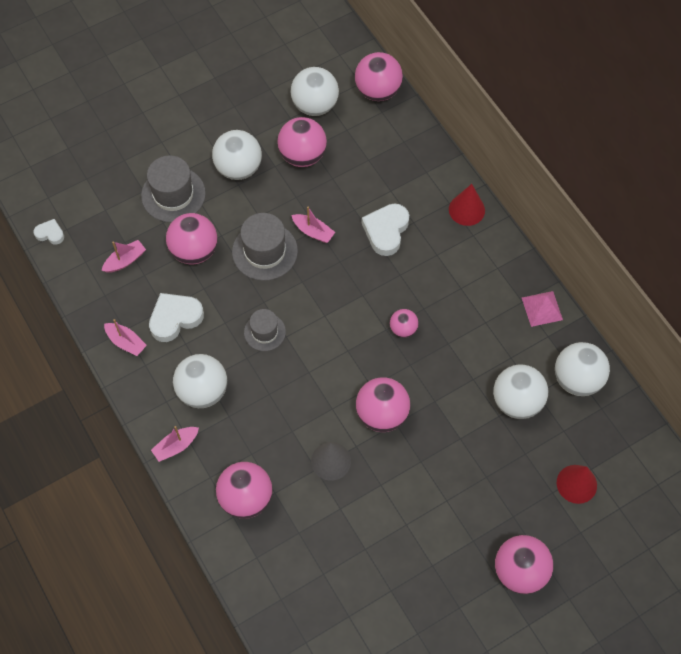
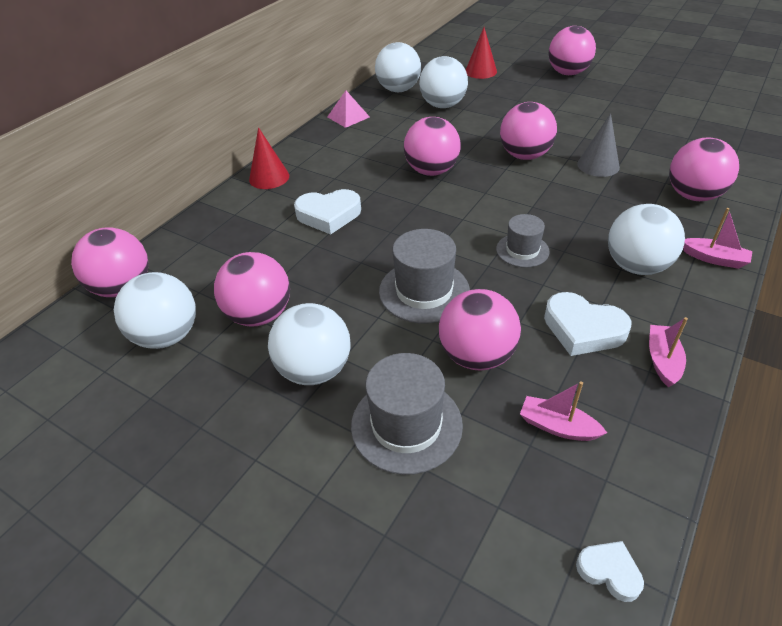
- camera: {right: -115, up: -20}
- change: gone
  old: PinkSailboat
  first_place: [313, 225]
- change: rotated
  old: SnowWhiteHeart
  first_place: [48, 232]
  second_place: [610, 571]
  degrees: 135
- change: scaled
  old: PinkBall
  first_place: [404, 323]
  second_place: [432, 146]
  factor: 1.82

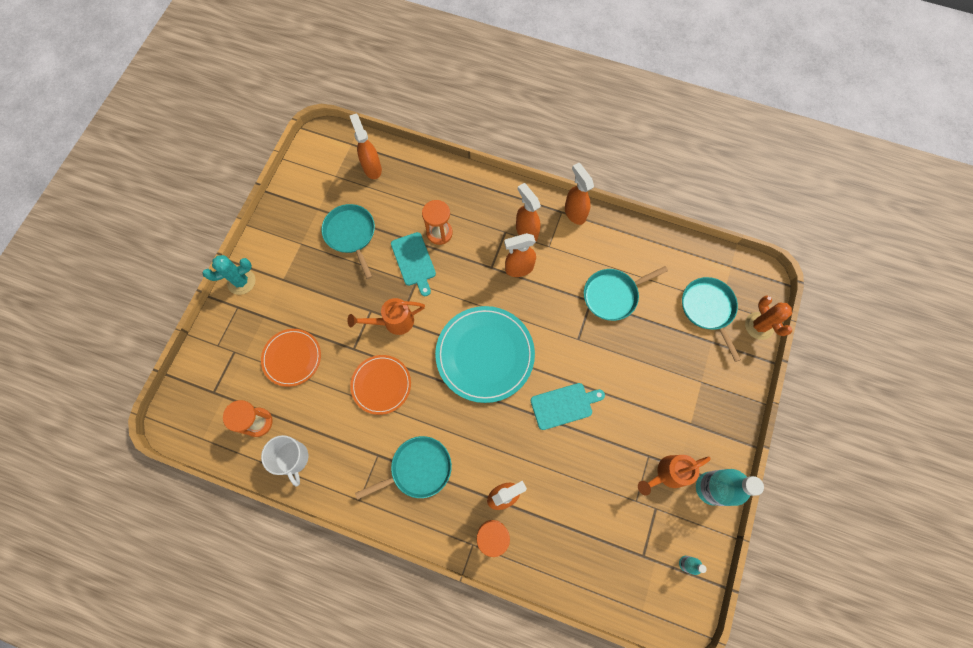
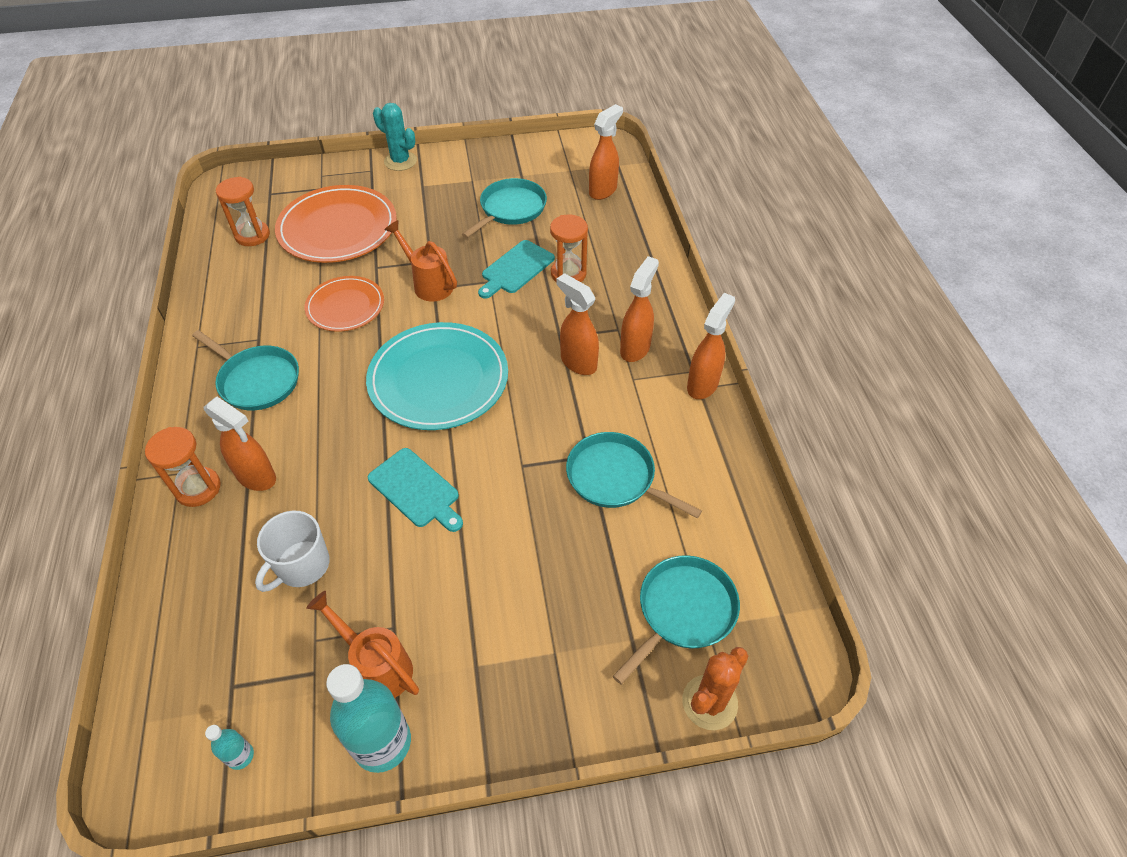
- camera: {right: 60, up: -20}
- change: shifted
  old: SnowWhiteTeaMug
  first_place: [284, 461]
  second_place: [292, 551]
- change: scaled
  old: OrangePlate
  first_place: [291, 358]
  second_place: [336, 224]
  factor: 1.66

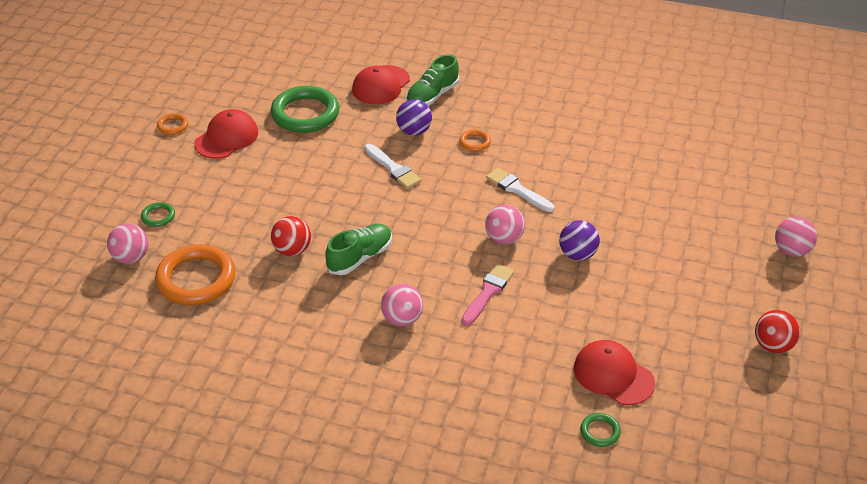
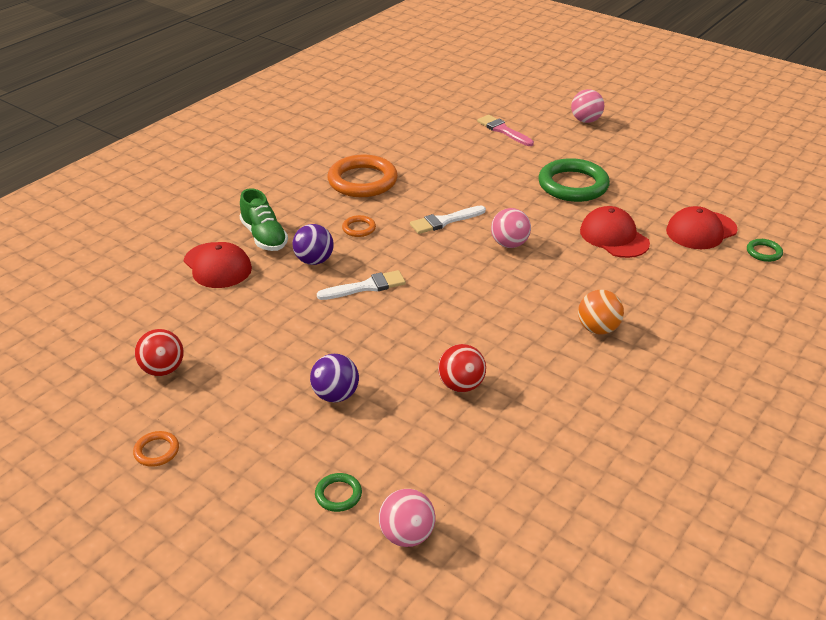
- camera: {right: -70, up: -5}
- change: gone
  old: GreenShoe
  first_place: [358, 249]
- change: shifted
  old: OrangeHoop
  first_place: [195, 274]
  second_place: [362, 176]
- change: shifted
  old: ScarletBaseballCap
  first_place: [226, 134]
  second_place: [615, 232]
- change: shifted
  old: GreenHoop
  first_place: [305, 109]
  second_place: [574, 180]
- change: shifted
  old: PinkBrush
  first_place: [487, 294]
  second_place: [505, 130]
- change: shifted
  old: PurpleBall
  first_place: [579, 240]
  second_place: [334, 378]
- change: shifted
  old: ScarletBall
  first_place: [777, 331]
  second_place: [159, 352]
- change: repainted
  old: PinkBall
  new: OrangeBall
  first_place: [402, 305]
  second_place: [601, 312]

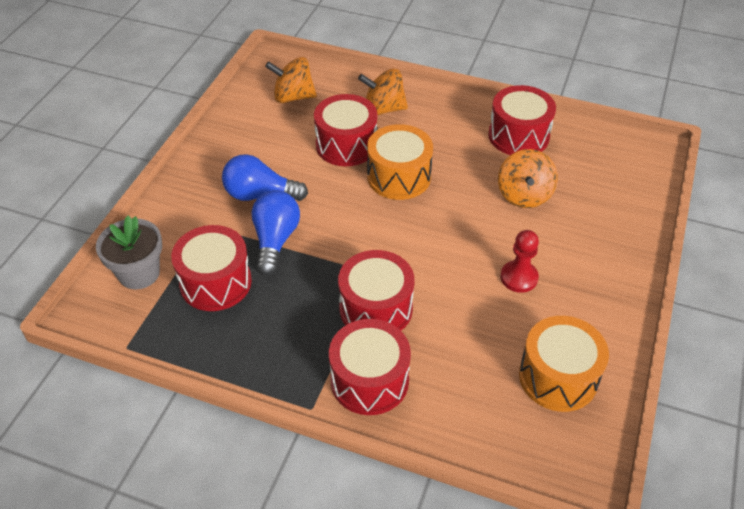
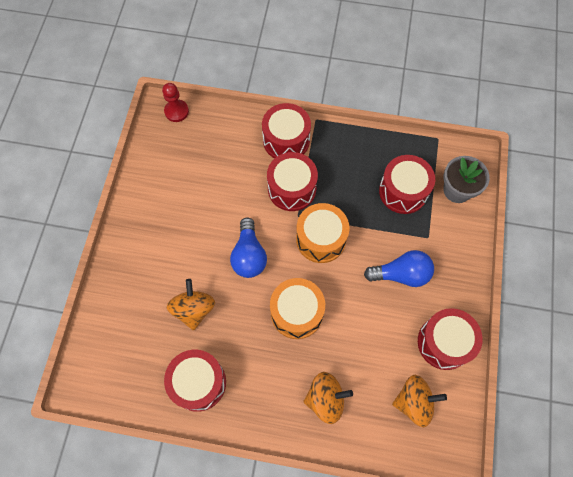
- camera: {right: 170, up: 20}
- change: shifted
  old: RoyalBlueBulb
  first_place: [276, 232]
  second_place: [248, 247]
- change: shifted
  old: ScarletSnareDrum
  first_place: [345, 130]
  second_place: [450, 339]
- change: shifted
  old: ScarletPawn
  first_place: [519, 261]
  second_place: [175, 102]
- change: shifted
  old: OrangeSnareDrum
  first_place: [564, 364]
  second_place: [323, 233]

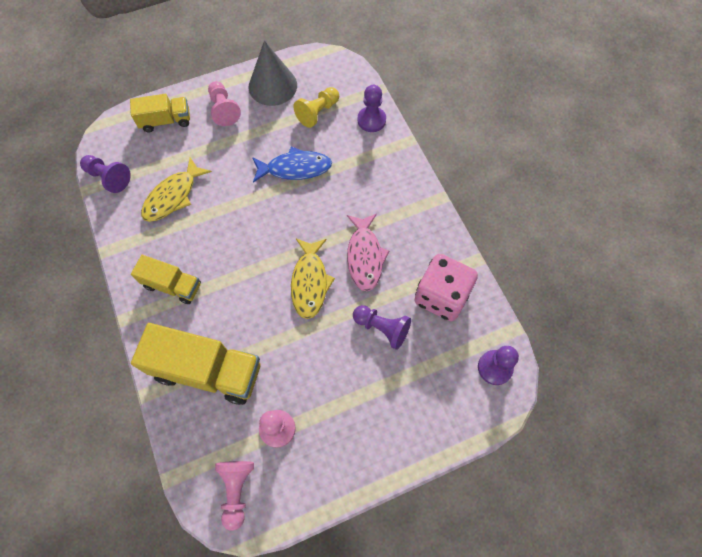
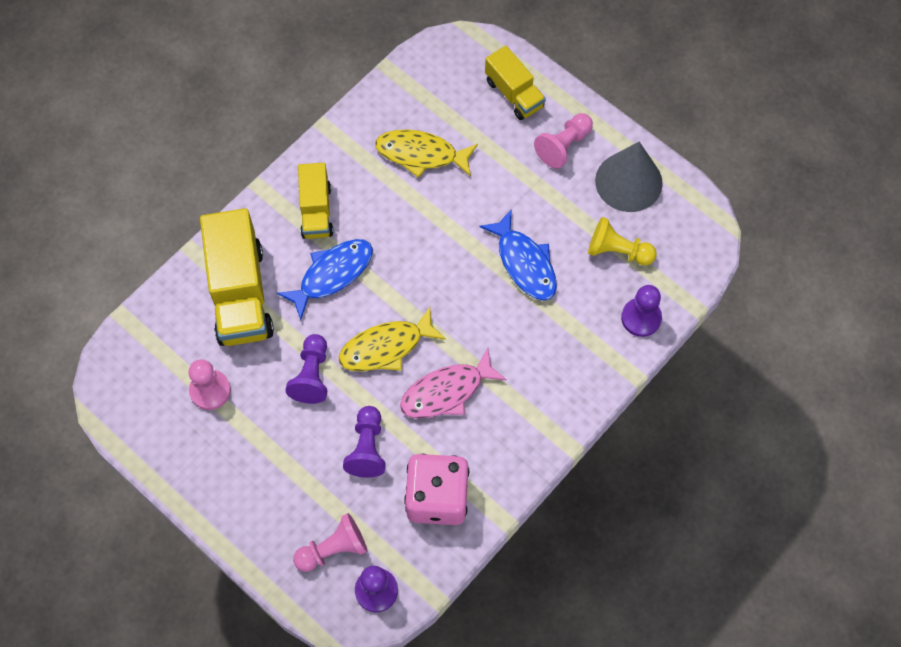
- camera: {right: 65, up: 0}
- change: new
  new: RoyalBlueToyFish
  second_place: [325, 279]
- change: shifted
  old: PurplePawn
  first_place: [105, 174]
  second_place: [306, 369]
- change: shifted
  old: PinkPawn
  first_place: [234, 496]
  second_place: [330, 542]

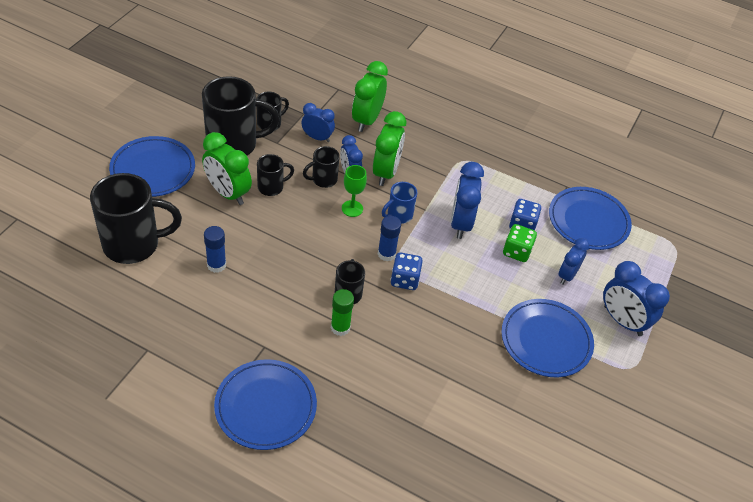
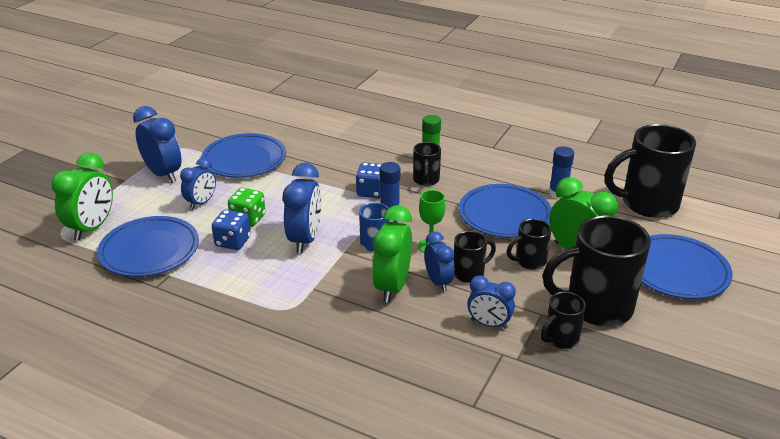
- camera: {right: -175, up: -15}
- change: shifted
  old: RoyalBluePlate
  first_place: [265, 404]
  second_place: [505, 211]
- change: shifted
  old: GreenAlarmClock
  first_place: [370, 96]
  second_place: [82, 197]

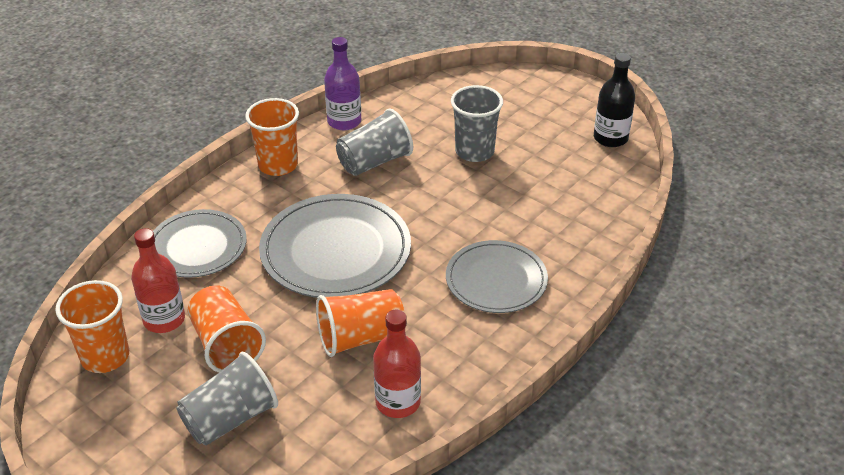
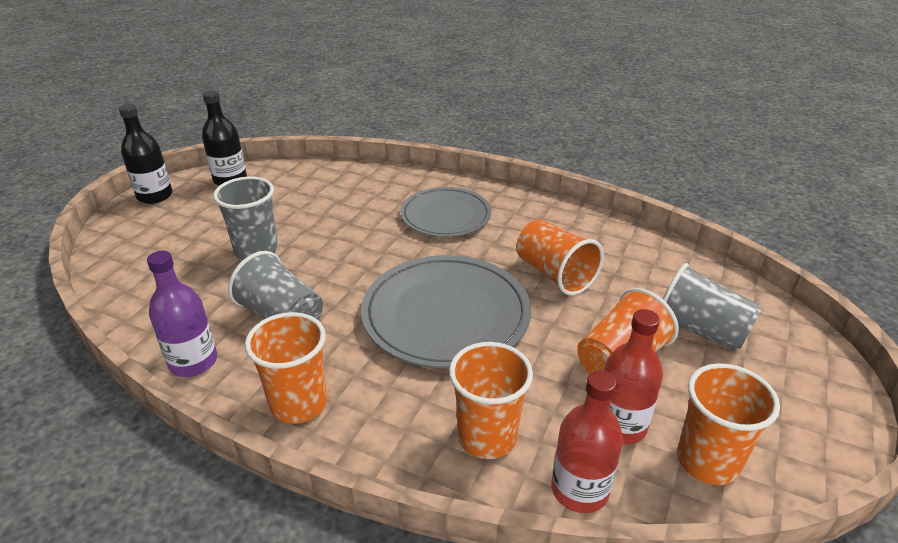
- camera: {right: -105, up: -5}
- change: new
  new: EbonyDrinkBottle
  second_place: [145, 154]
- change: shifted
  old: ScarletDrinkBottle
  first_place: [397, 364]
  second_place: [587, 441]
- change: swapped
  old: AshGreyPlate
  new: OrangeTumbler
  first_place: [200, 243]
  second_place: [491, 400]

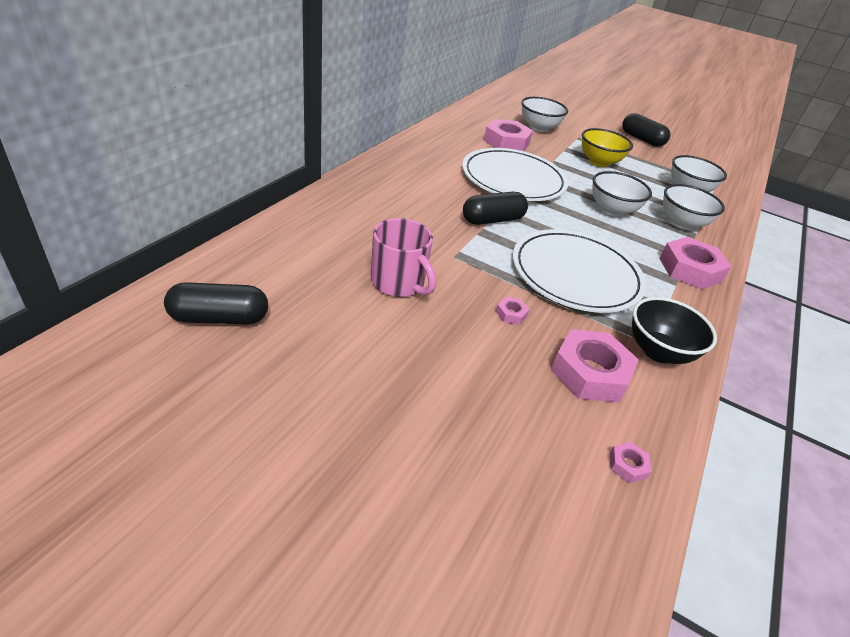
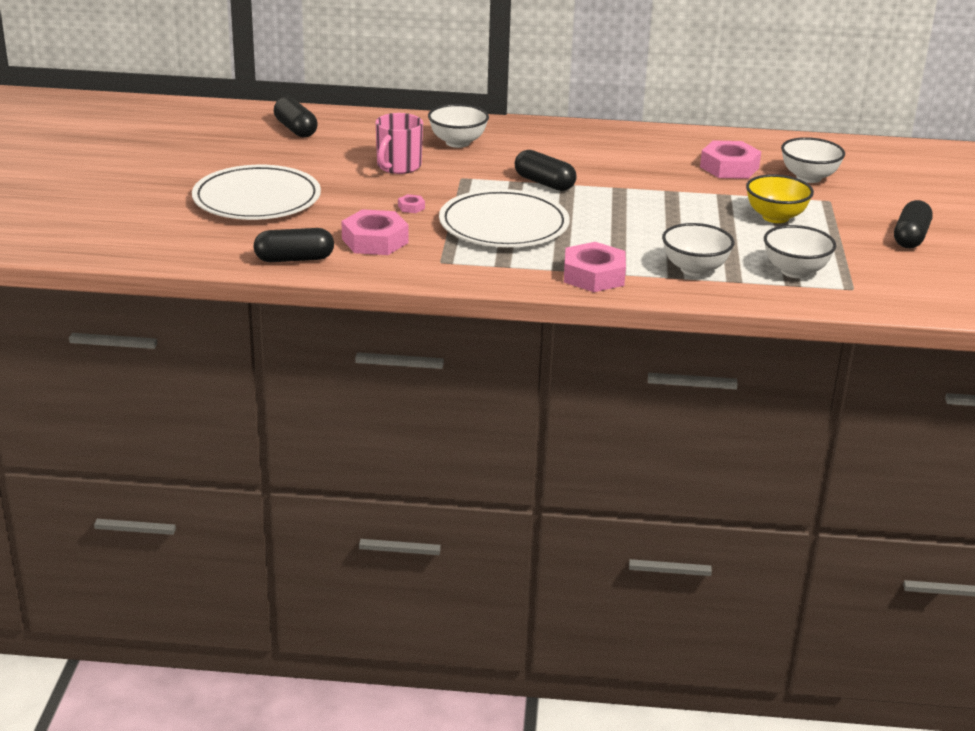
- camera: {right: 70, up: -10}
- change: gone
  old: EbonyBowl
  first_place: [674, 330]
- change: shifted
  old: SnowWhitePlate
  first_place: [515, 174]
  second_place: [256, 192]
- change: shifted
  old: SnowWhiteBowl
  first_place: [622, 194]
  second_place: [458, 126]
- change: swapped
  old: PinkHexagonNut
  new: EbonyCapsule
  first_place: [631, 462]
  second_place: [294, 245]

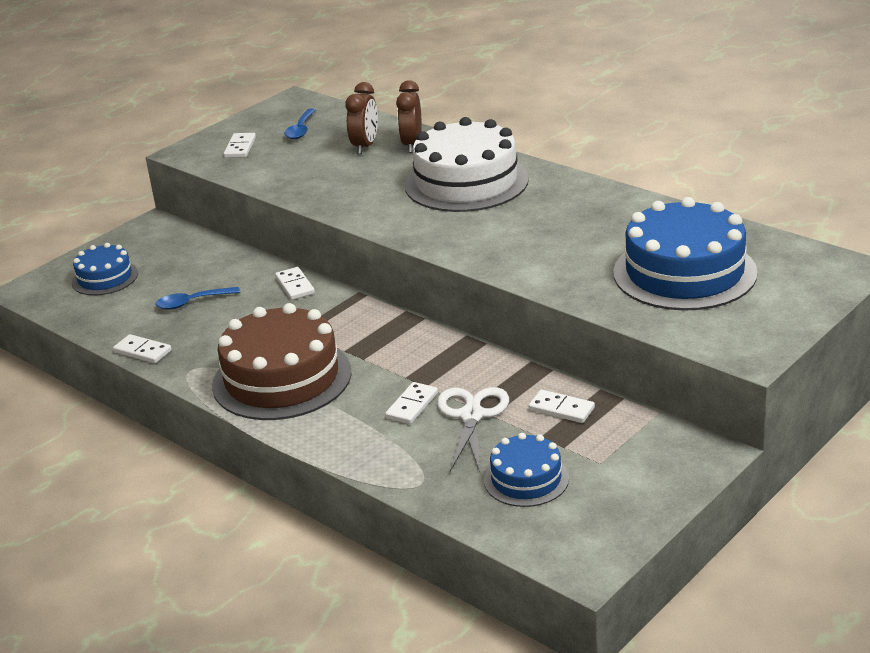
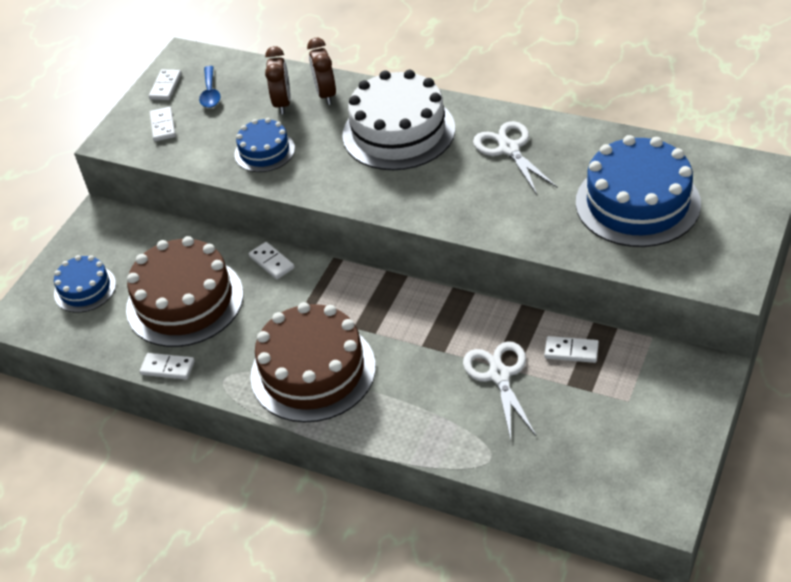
- camera: {right: -15, up: 15}
- change: new
  new: SnowWhiteShears
  second_place: [515, 157]
- change: shifted
  old: SnowWhiteDomino
  first_place: [411, 403]
  second_place: [165, 84]
- change: shifted
  old: RoyalBlueCake
  first_place: [526, 470]
  second_place: [264, 145]
- change: swapped
  old: RoyalBlueSpoon
  new: BrownCake
  first_place: [198, 298]
  second_place: [184, 291]

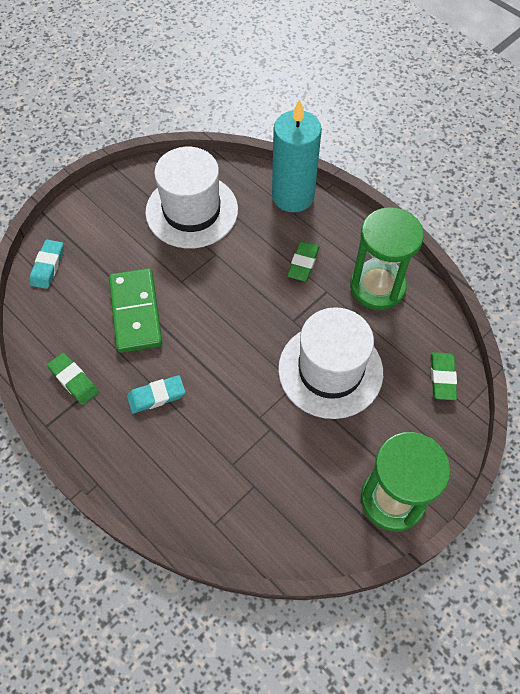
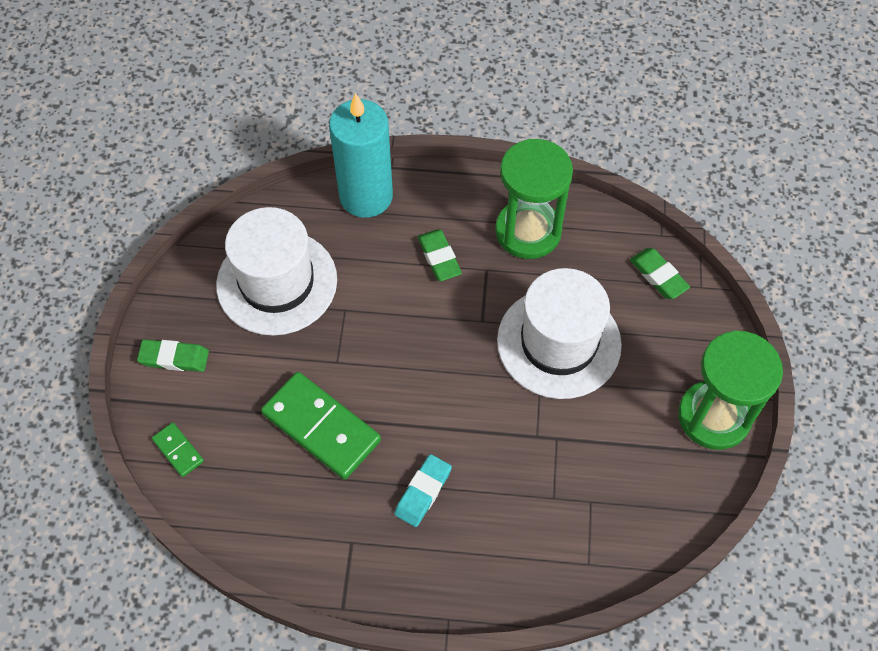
- camera: {right: -40, up: 0}
- change: shifted
  old: GreenPencilEraser
  first_place: [73, 379]
  second_place: [173, 355]
- change: swapped
  old: TealPencilEraser
  new: GreenDomino
  first_place: [46, 264]
  second_place: [178, 449]

